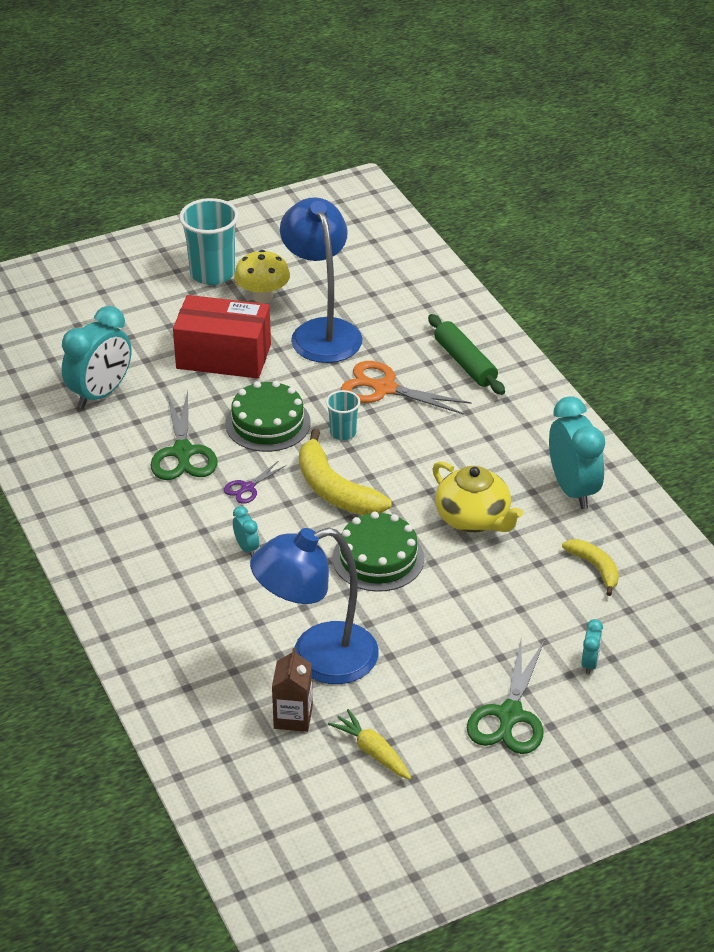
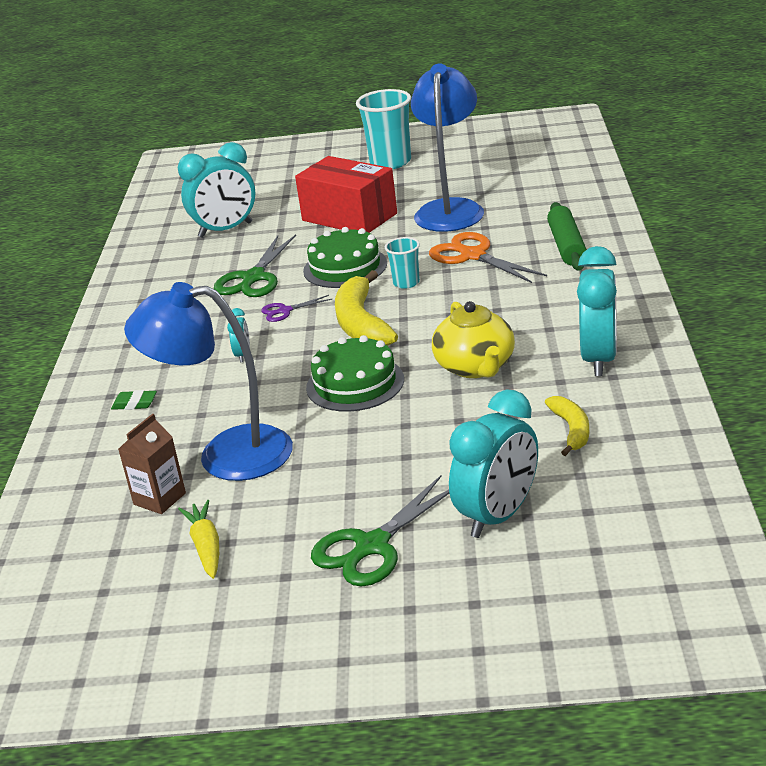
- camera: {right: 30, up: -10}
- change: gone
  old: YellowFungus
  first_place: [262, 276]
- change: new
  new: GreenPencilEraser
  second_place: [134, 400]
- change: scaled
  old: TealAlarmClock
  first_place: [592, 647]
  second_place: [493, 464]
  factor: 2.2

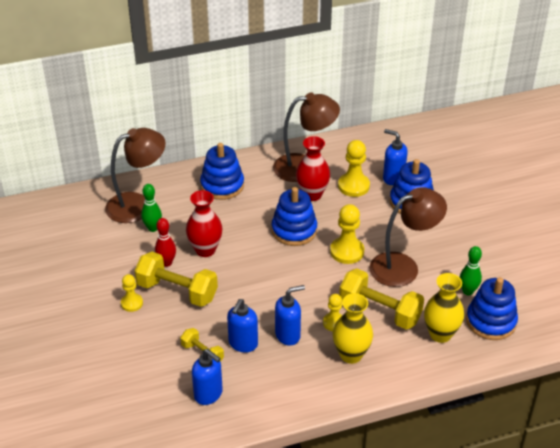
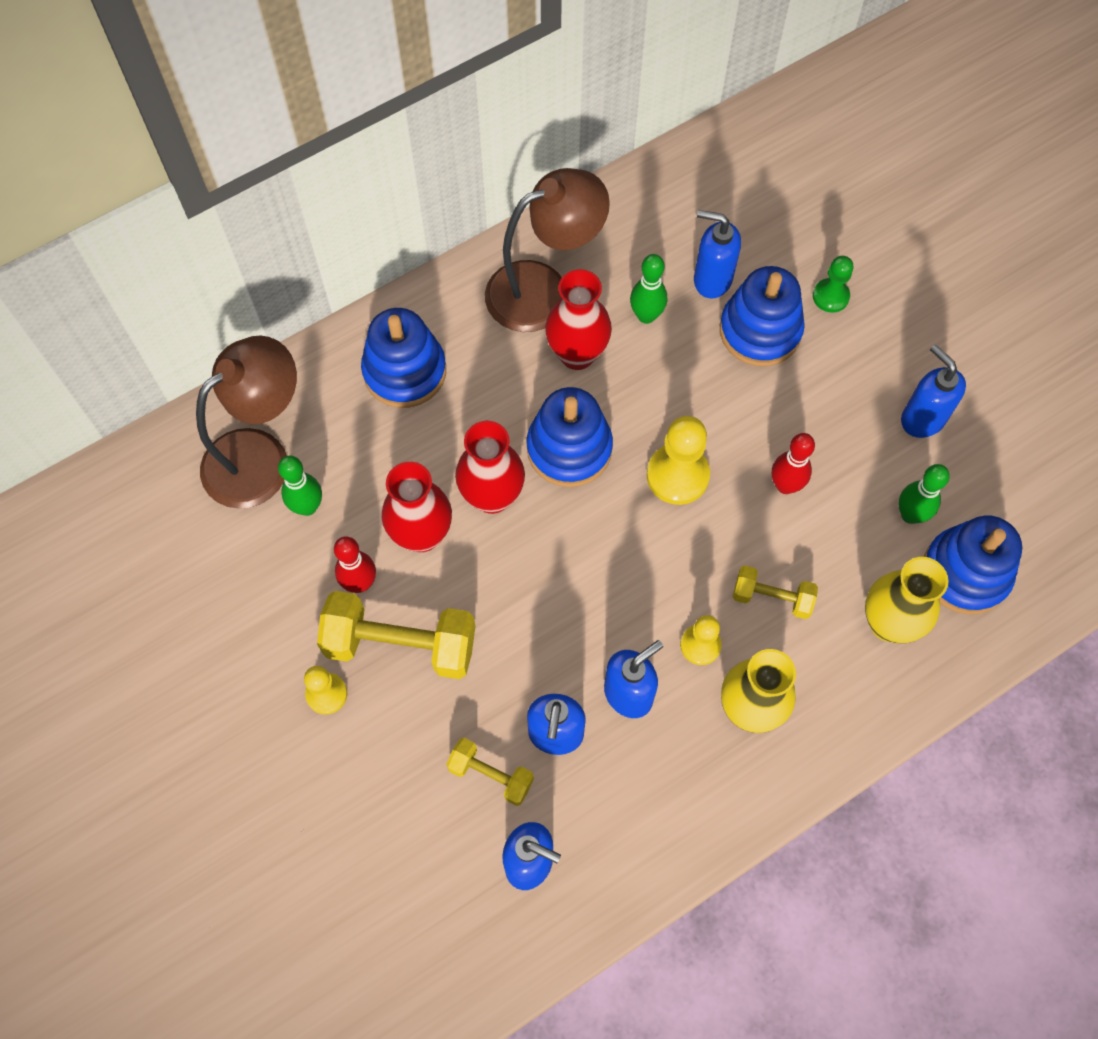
- camera: {right: -15, up: 25}
- change: new
  new: ScarletVase
  second_place: [490, 467]
- change: new
  new: GreenPawn
  second_place: [833, 284]
- change: new
  new: RoyalBlueSoapDispenser
  second_place: [933, 391]
- change: swapped
  old: YellowPawn
  new: GreenBowlingPin
  first_place: [354, 168]
  second_place: [648, 289]
- change: swapped
  old: BrownDeskLamp
  new: ScarletBowlingPin
  first_place: [408, 237]
  second_place: [793, 463]
- change: scaled
  old: YellowDumbbell
  first_place: [381, 299]
  second_place: [775, 592]
  factor: 0.55

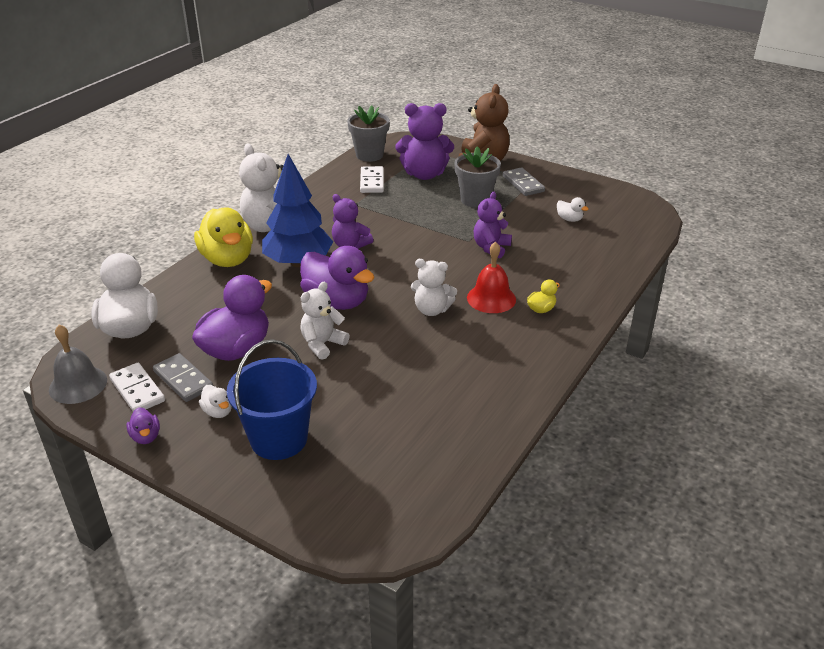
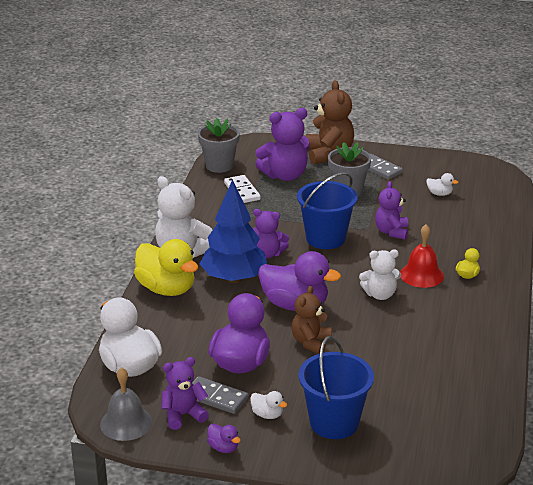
- camera: {right: -20, up: -5}
- change: new
  new: RoyalBluePail
  second_place: [327, 210]
- change: swapped
  old: SnowWhiteDomino
  new: PurpleStuffedBear
  first_place: [137, 387]
  second_place: [185, 393]
- change: repainted
  old: SnowWhiteStuffedBear
  new: BrownStuffedBear
  first_place: [325, 321]
  second_place: [312, 320]

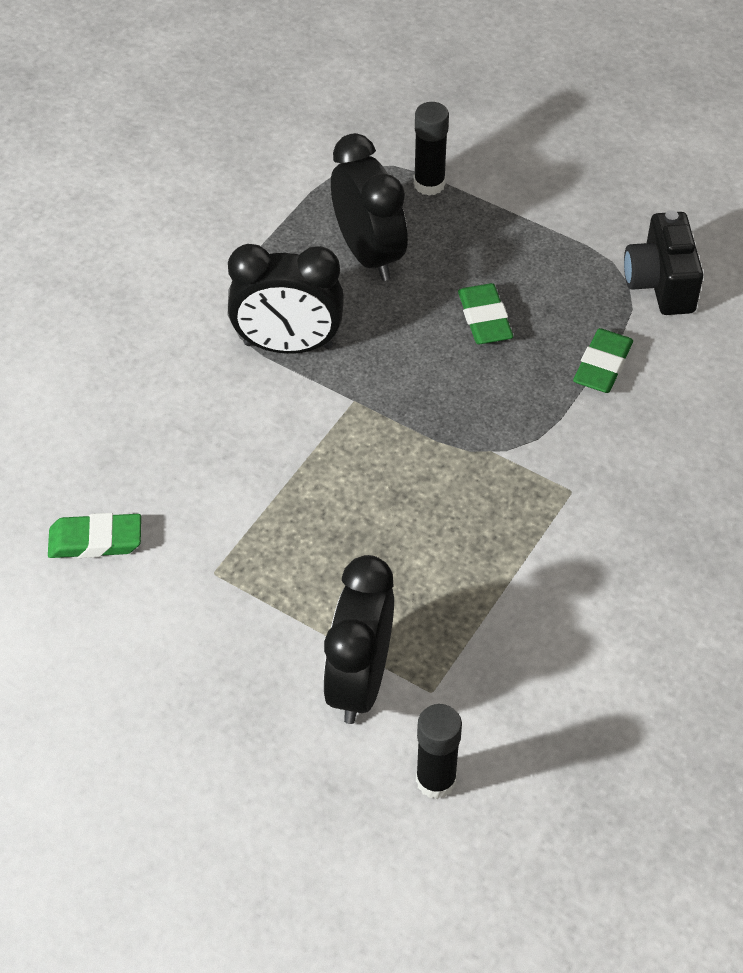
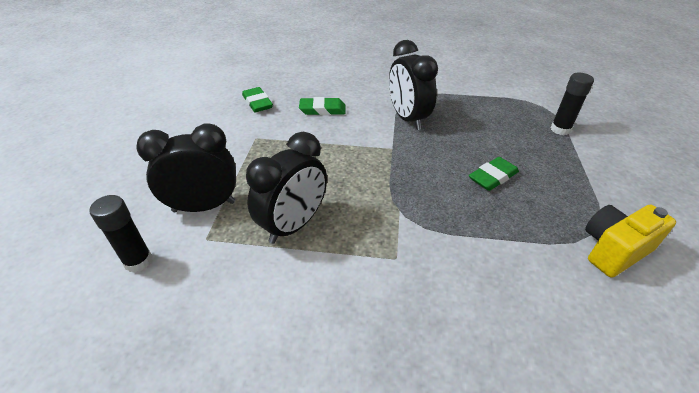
- camera: {right: 65, up: -10}
- change: shifted
  old: EbonyAlarmClock
  first_place: [369, 207]
  second_place: [286, 188]
- change: shifted
  old: GreenPencilEraser
  first_place: [603, 360]
  second_place: [322, 106]
- change: repainted
  old: EbonyCamera
  new: YellowCamera
  first_place: [663, 262]
  second_place: [630, 241]

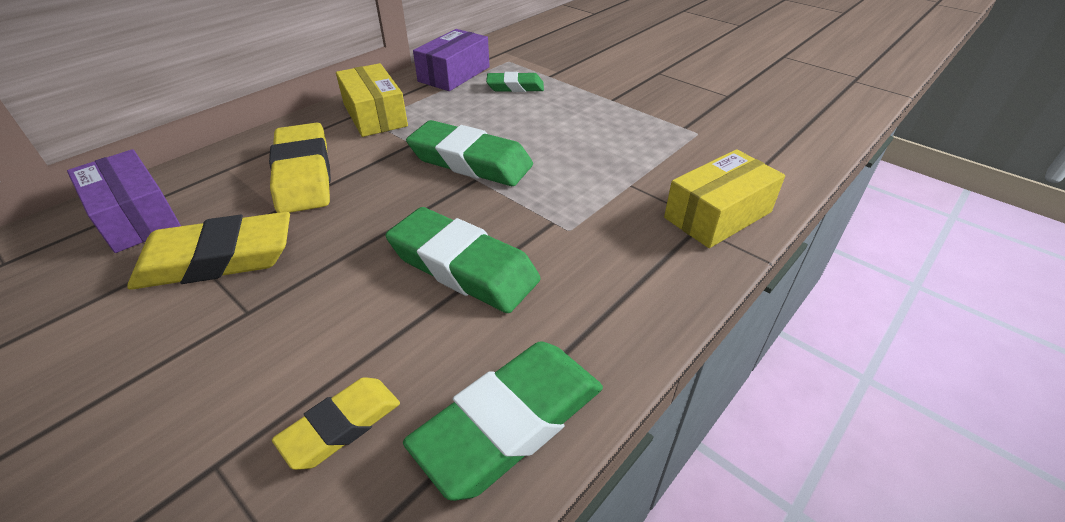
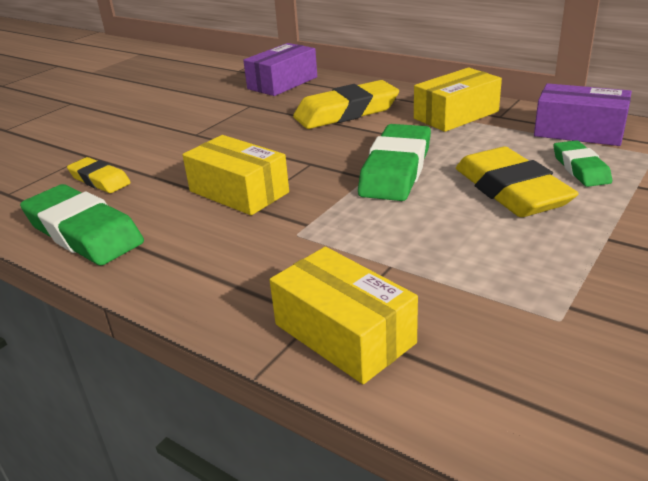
- camera: {right: 85, up: -10}
- change: shifted
  old: YellowPencilEraser
  first_place: [208, 251]
  second_place: [517, 182]
- change: swapped
  old: GreenPencilEraser
  new: YellowPackage
  first_place: [462, 260]
  second_place: [235, 175]

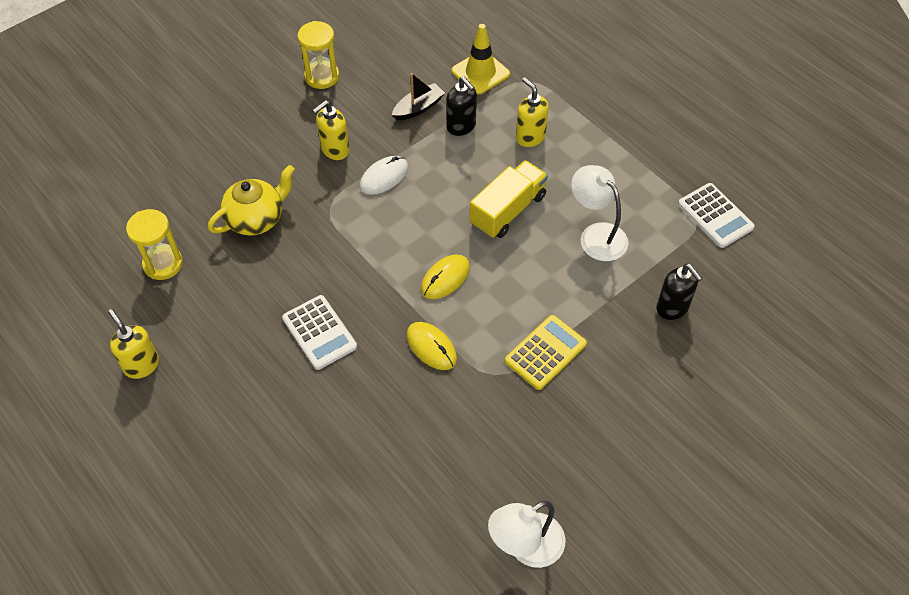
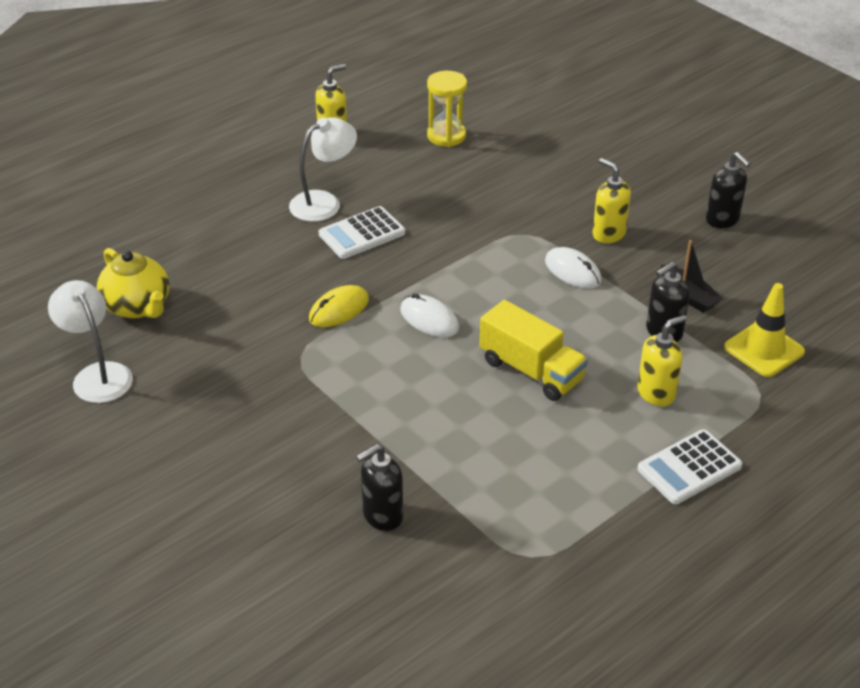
- camera: {right: 90, up: -15}
- change: gone
  old: YellowPocketCalculator
  first_place: [546, 352]
- change: shifted
  old: YellowChinaTeapot
  first_place: [251, 200]
  second_place: [132, 283]
- change: shifted
  old: SnowWhiteDeskLamp
  first_place: [600, 213]
  second_place: [323, 169]
- change: shifted
  old: SnowWhitePocketCalculator
  first_place: [716, 215]
  second_place: [689, 466]
- change: swapped
  old: YellowSandglass
  new: EbonySoapDispenser
  first_place: [318, 55]
  second_place: [728, 190]
- change: repainted
  old: YellowMouse
  new: SnowWhiteMouse
  first_place: [445, 276]
  second_place: [429, 315]

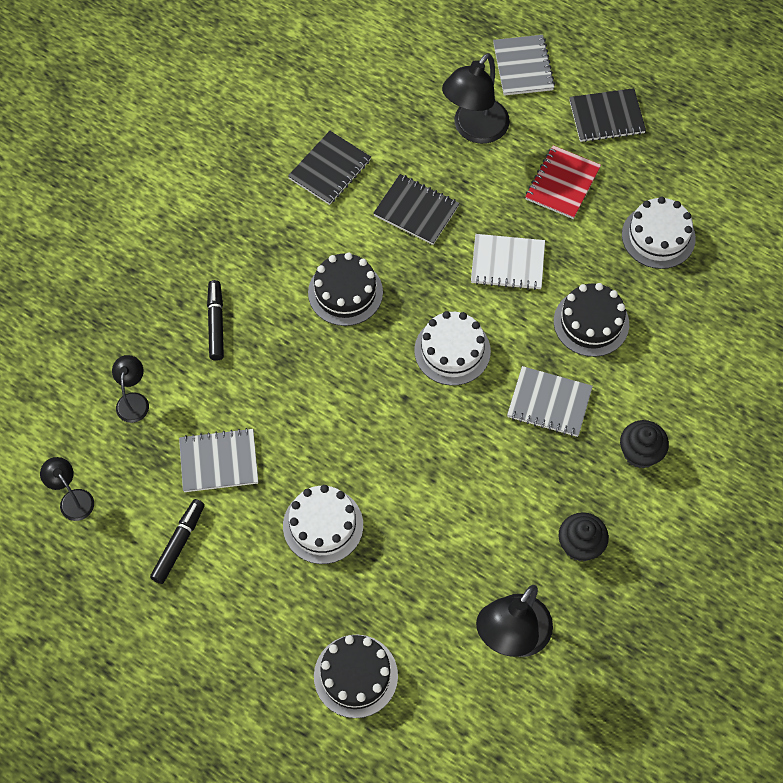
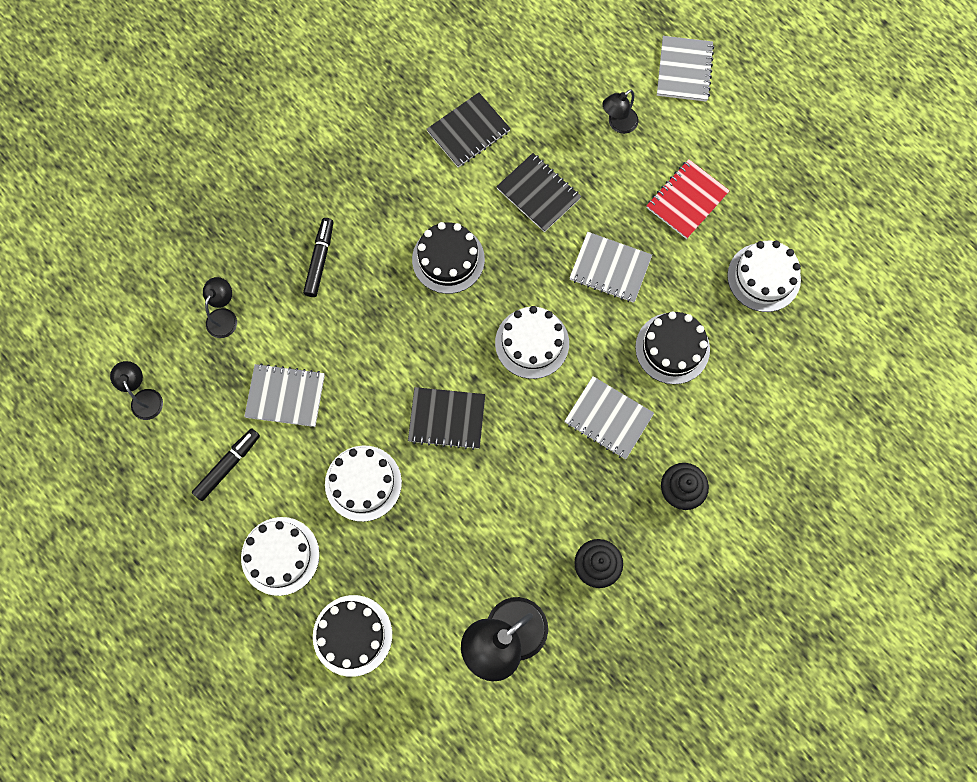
- camera: {right: 15, up: 10}
- change: new
  new: SnowWhiteCake
  second_place: [280, 556]
- change: shifted
  old: EbonyExerciseBook
  first_place: [607, 115]
  second_place: [446, 418]
- change: repainted
  old: SnowWhiteExerciseBook
  new: AshGreyExerciseBook
  first_place: [508, 262]
  second_place: [610, 267]
- change: scaled
  old: EbonyDeskLamp
  first_place: [476, 98]
  second_place: [621, 112]
  factor: 0.55

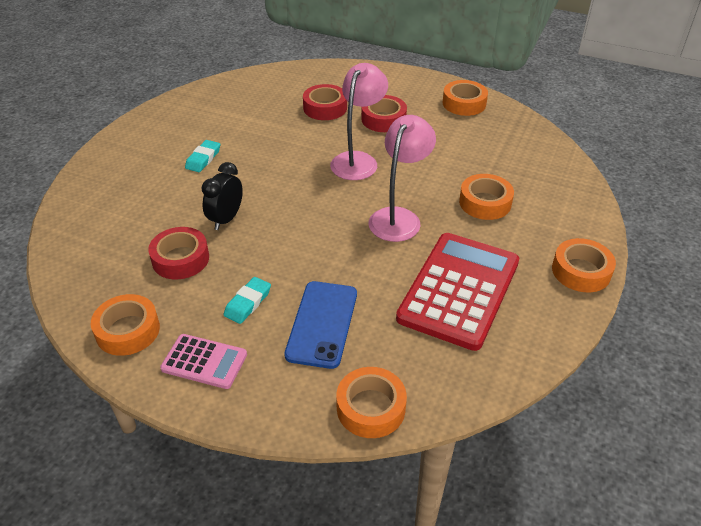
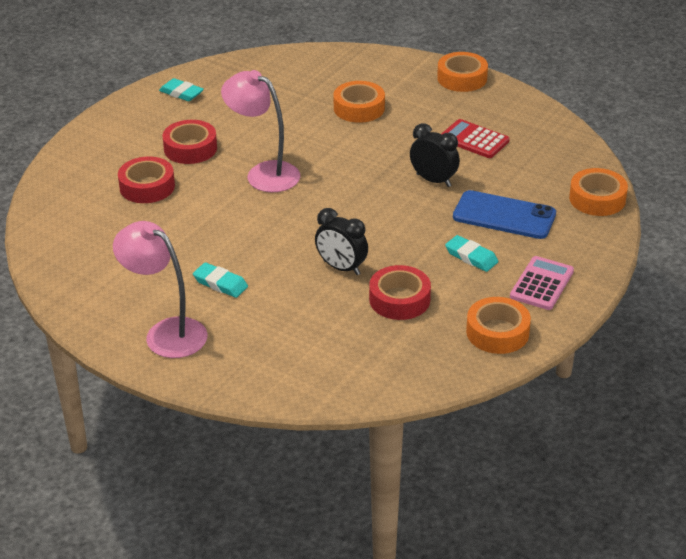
- camera: {right: -80, up: -5}
- change: new
  new: EbonyAlarmClock
  second_place: [435, 155]
- change: shifted
  old: PinkDeskLamp
  first_place: [402, 178]
  second_place: [160, 289]
- change: swapped
  old: OrangeTape
  new: TealPencilEraser
  first_place: [465, 98]
  second_place: [181, 89]
- change: scaled
  old: ScarletPocketCalculator
  first_place: [457, 292]
  second_place: [475, 138]
  factor: 0.51

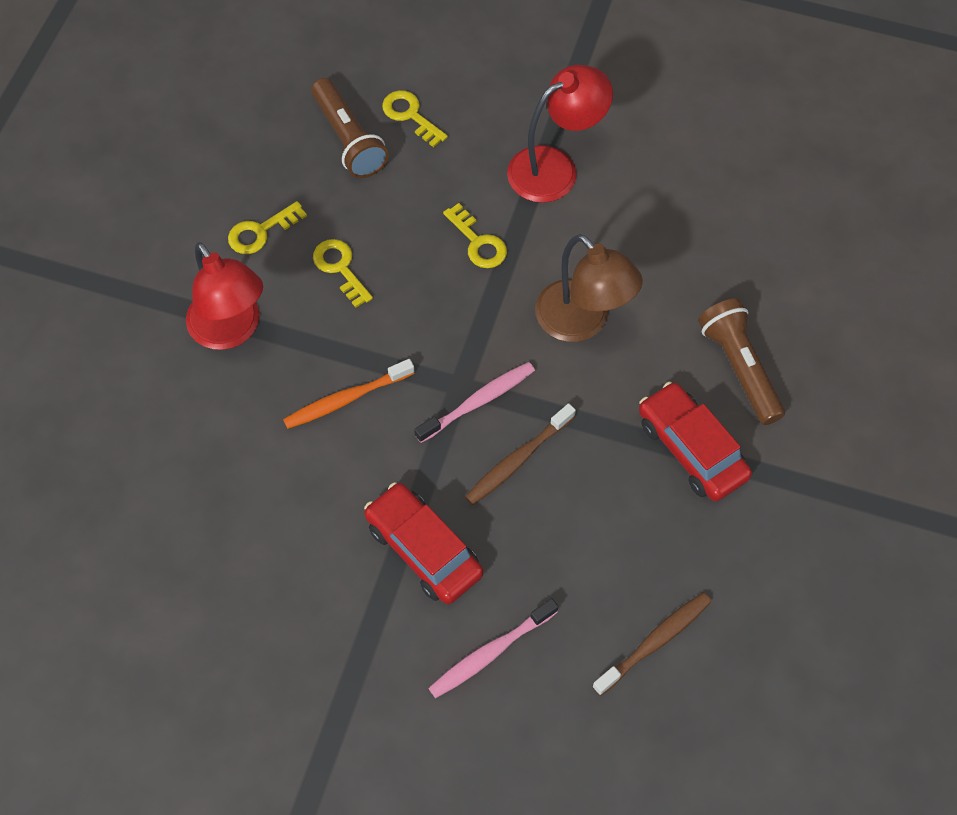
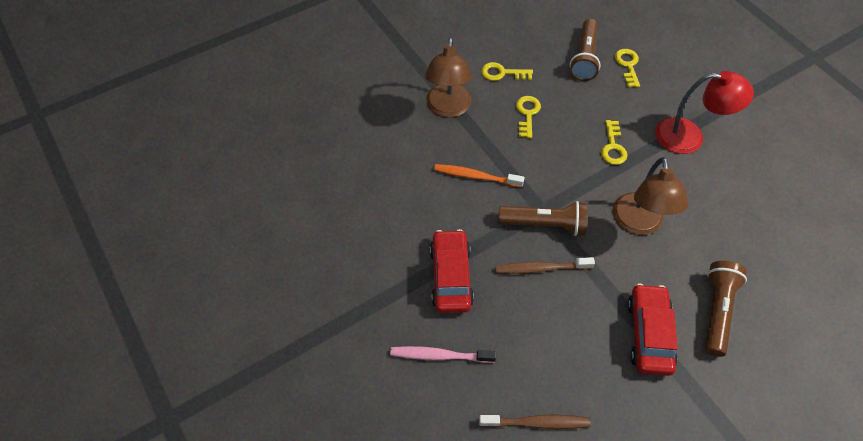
- camera: {right: 40, up: -5}
- change: swapped
  old: PinkDentalBrush
  new: BrownTorch
  first_place: [474, 402]
  second_place: [542, 218]
- change: repainted
  old: ScarletDeskLamp
  new: BrownDeskLamp
  first_place: [224, 296]
  second_place: [448, 77]

